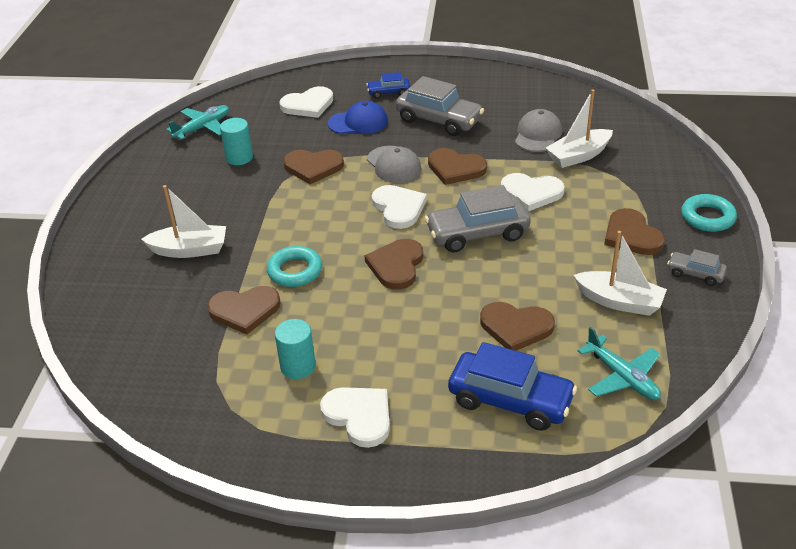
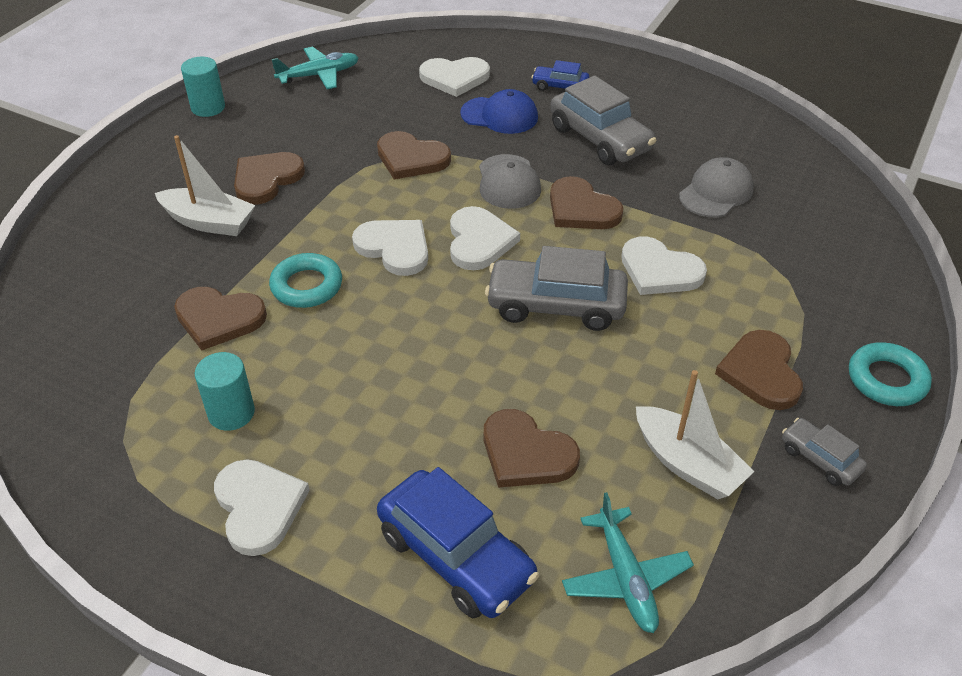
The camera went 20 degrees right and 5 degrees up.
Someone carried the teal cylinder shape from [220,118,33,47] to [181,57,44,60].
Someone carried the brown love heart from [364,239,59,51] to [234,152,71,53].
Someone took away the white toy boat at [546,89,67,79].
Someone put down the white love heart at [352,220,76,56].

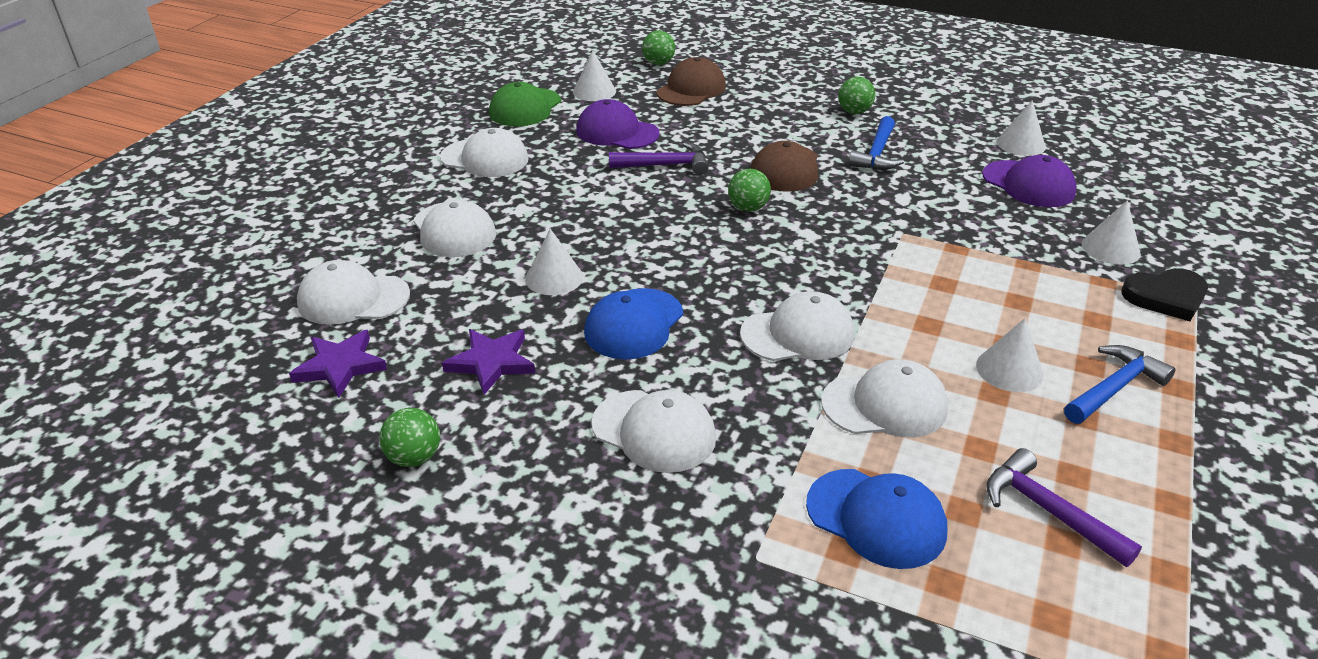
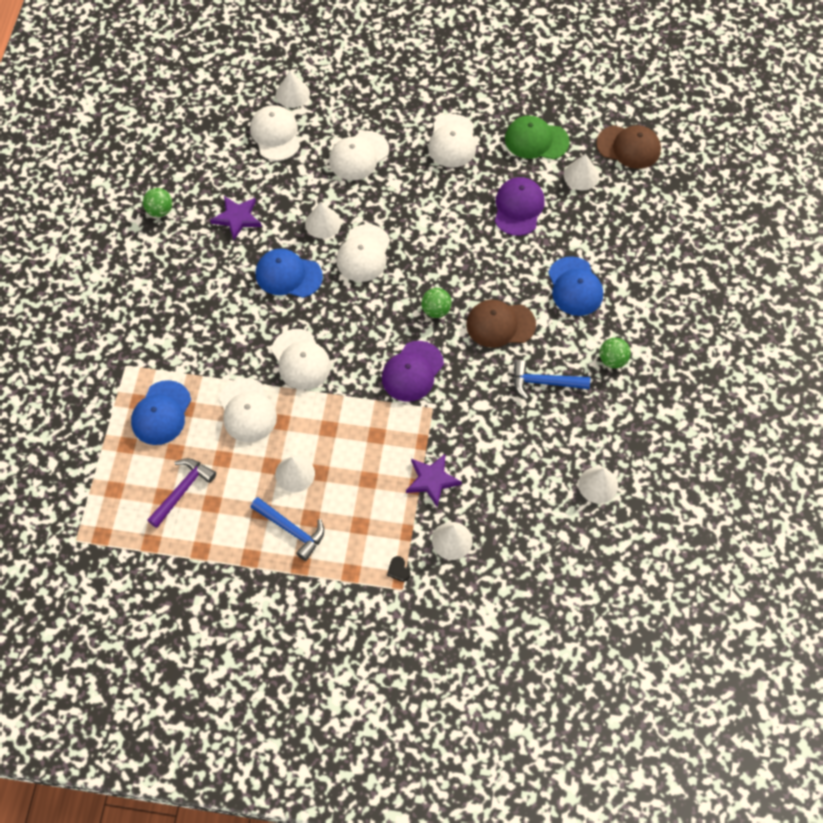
The camera went 75 degrees right and 25 degrees up.
Someone carried the purple five-pointed star from [289,330,98,68] to [406,454,56,53].
Someone carried the white cap from [592,390,124,83] to [336,224,54,58].
Someone took away the purple claw hammer at [609,142,99,33].
Someone took away the green sphere at [642,30,33,35].
Someone carried the brown cap from [657,57,69,49] to [596,125,65,44].
Someone carried the purple cap from [982,155,95,52] to [382,341,62,61].
Someone scaled the black love heart at [1121,268,87,53] by 0.47.
Someone put down the white solid cone at [276,71,34,37].
Someone put down the blue cap at [548,256,55,60].

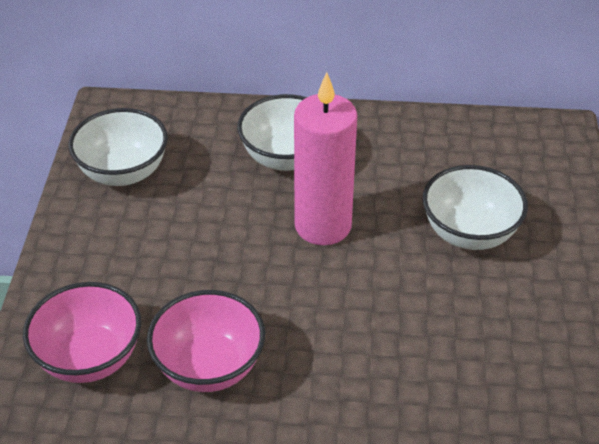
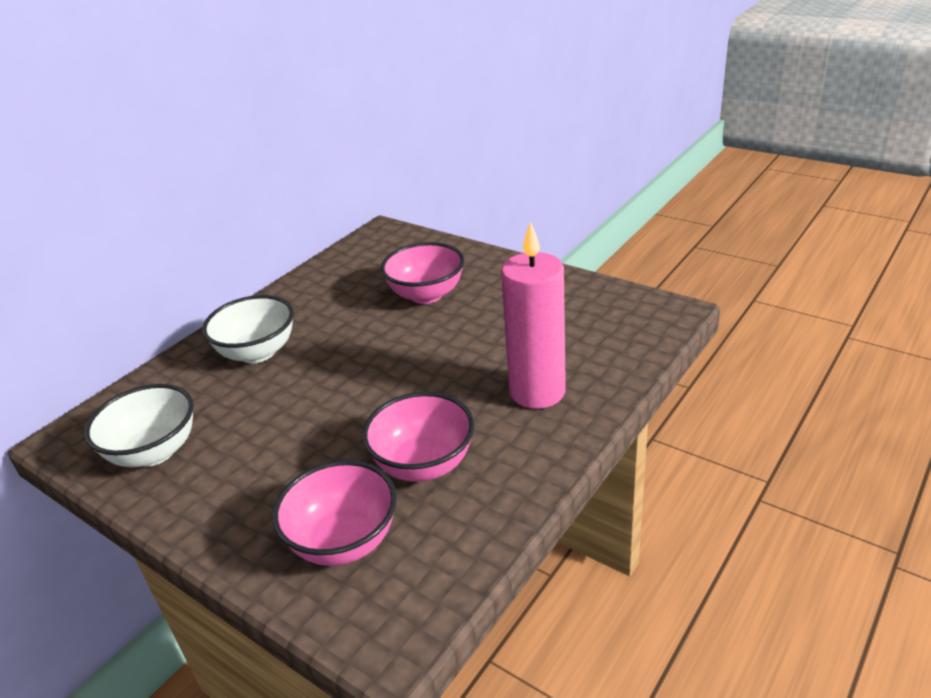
The camera went 55 degrees left and 10 degrees down.
Someone carried the rosy wax candle from [294,72,63,173] to [501,221,65,188].
Someone repainted the white bowl at [422,165,106,85], which became the rosy bowl at [381,242,83,62].

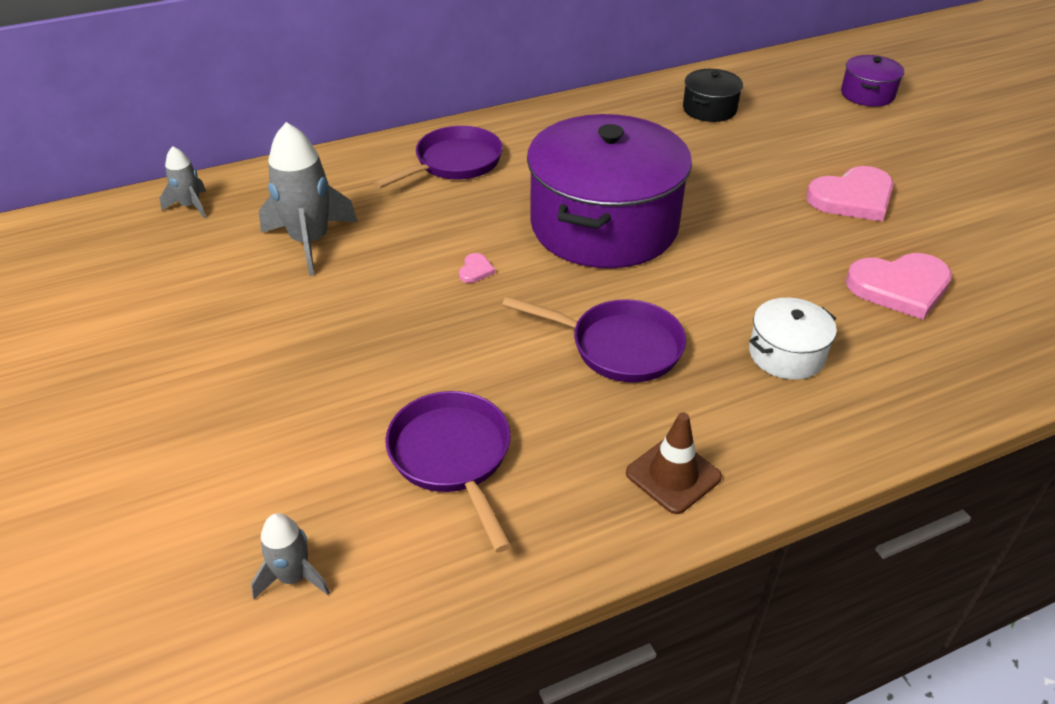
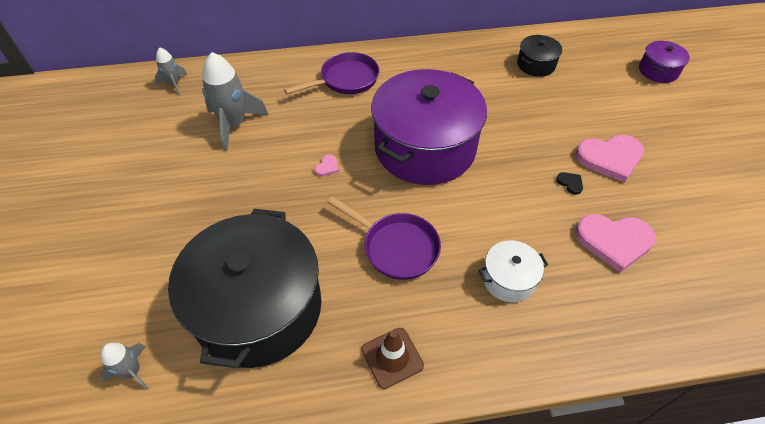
The camera went 15 degrees right and 10 degrees up.
Someone swapped the purple pan at [385,391,127,162] for the black cooking pot at [168,209,153,159].
Someone put down the black love heart at [556,172,27,23].

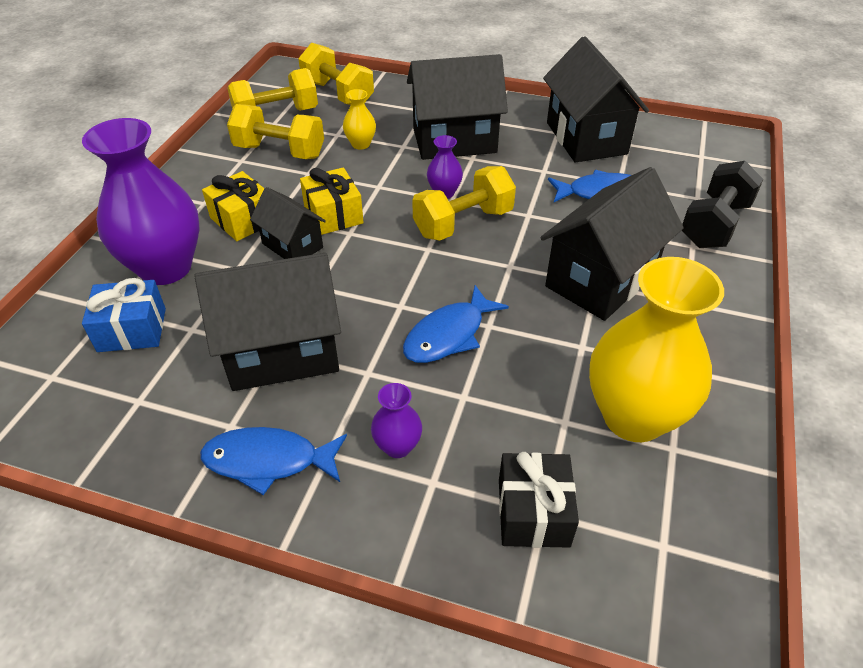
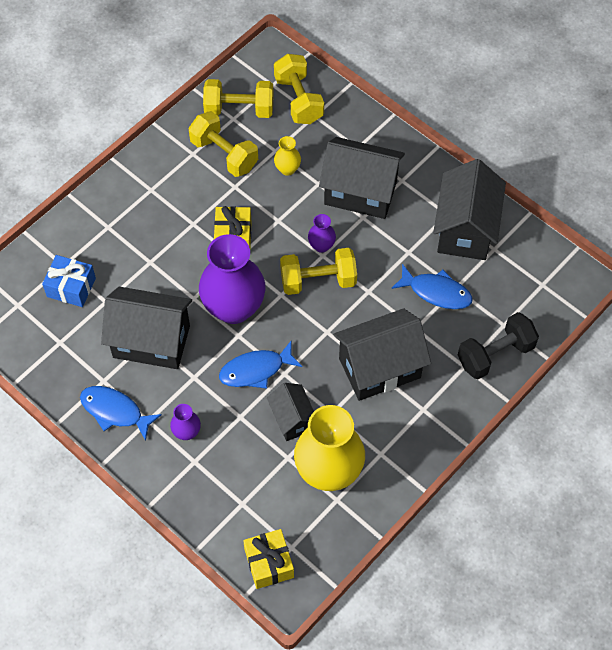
The camera went 25 degrees right and 15 degrees up.
Someone carried the purple vase from [82,118,118,167] to [199,234,67,90].
Someone carried the bright yellow present from [202,171,62,70] to [243,529,51,60].
Someone carried the black toy house from [250,187,76,72] to [267,383,47,58].
Someone took away the black present at [499,452,80,96].

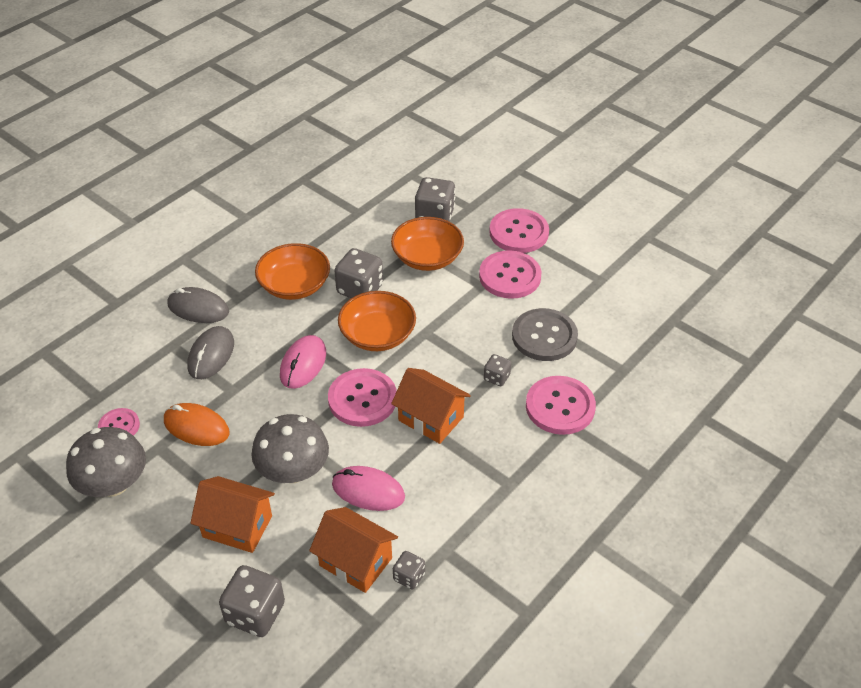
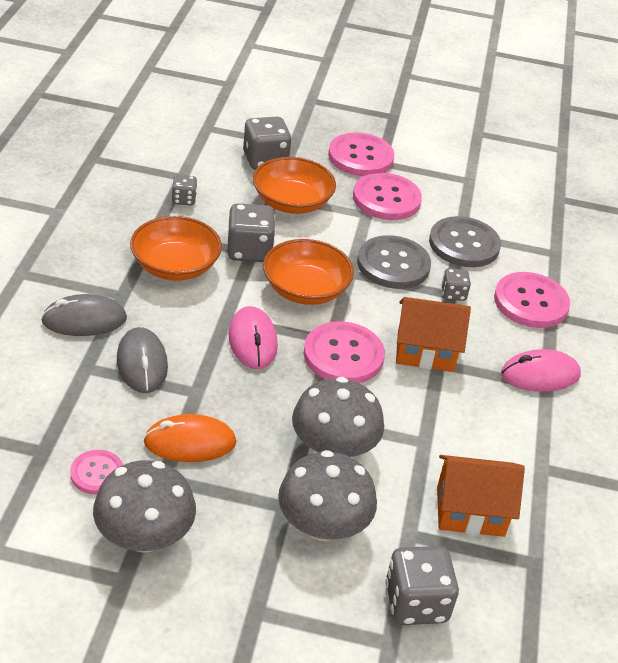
The camera went 35 degrees left and 5 degrees down.
Someone swapped the orange toy house at [191,476,84,77] for the gray toadstool at [278,450,99,91].
Someone carried the rosy PC mouse from [332,466,73,45] to [501,349,80,43].
Someone carried the gray dice from [393,551,32,39] to [172,175,25,30].
Someone put down the gray shirt button at [357,235,74,54].

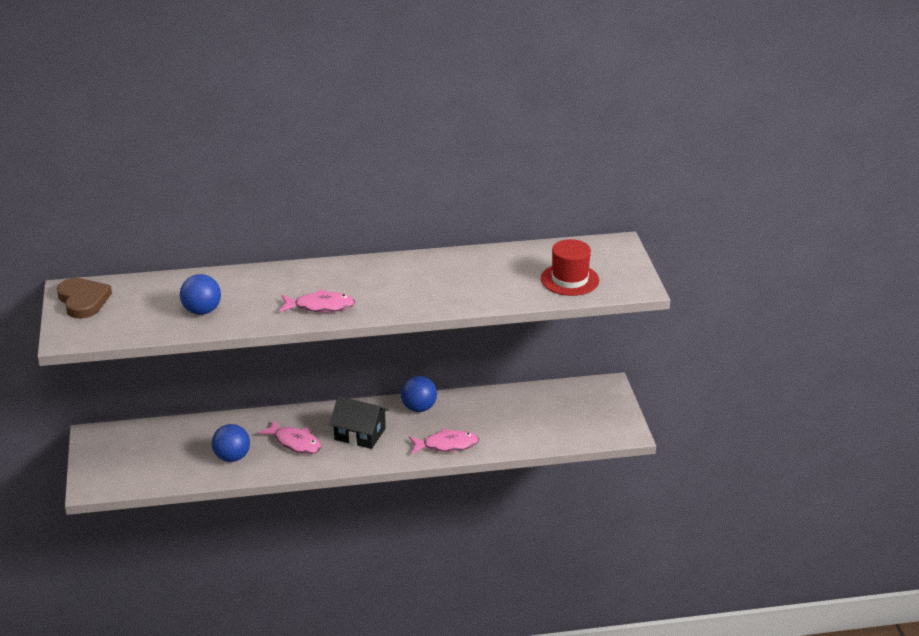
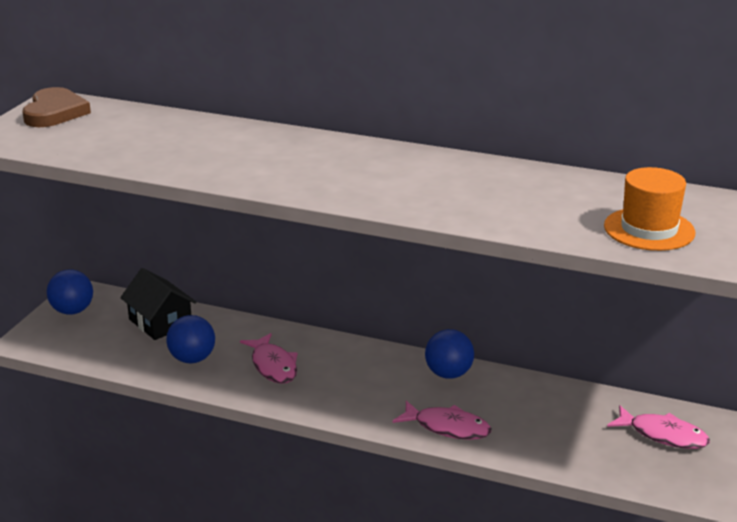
The camera went 30 degrees right and 5 degrees down.
Someone carried the blue sphere from [180,274,41,41] to [47,269,46,46].
Someone carried the rosy toy fish from [279,290,76,23] to [607,405,103,44].
Someone carried the black toy house from [329,396,60,53] to [120,268,77,72].
Someone repainted the red tall hat at [541,239,58,57], which became the orange tall hat at [604,167,91,84].

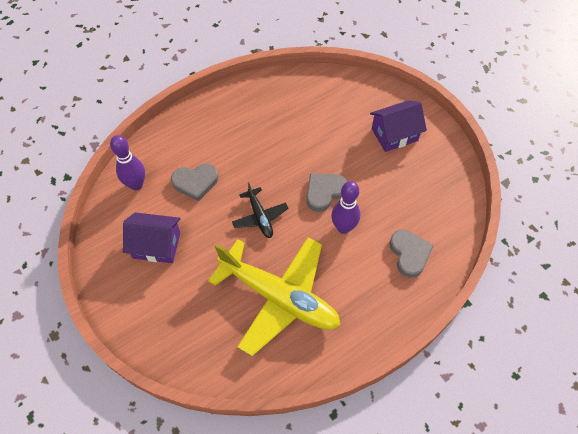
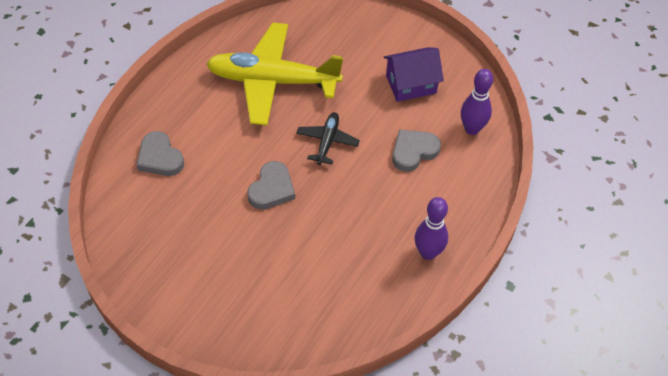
The camera went 155 degrees right and 5 degrees down.
Someone rotated the black plane at [232,182,57,56] by 60 degrees clockwise.
Someone carried the purple tenpin from [331,181,29,53] to [415,197,33,63].
Someone took away the purple toy house at [370,101,57,51].

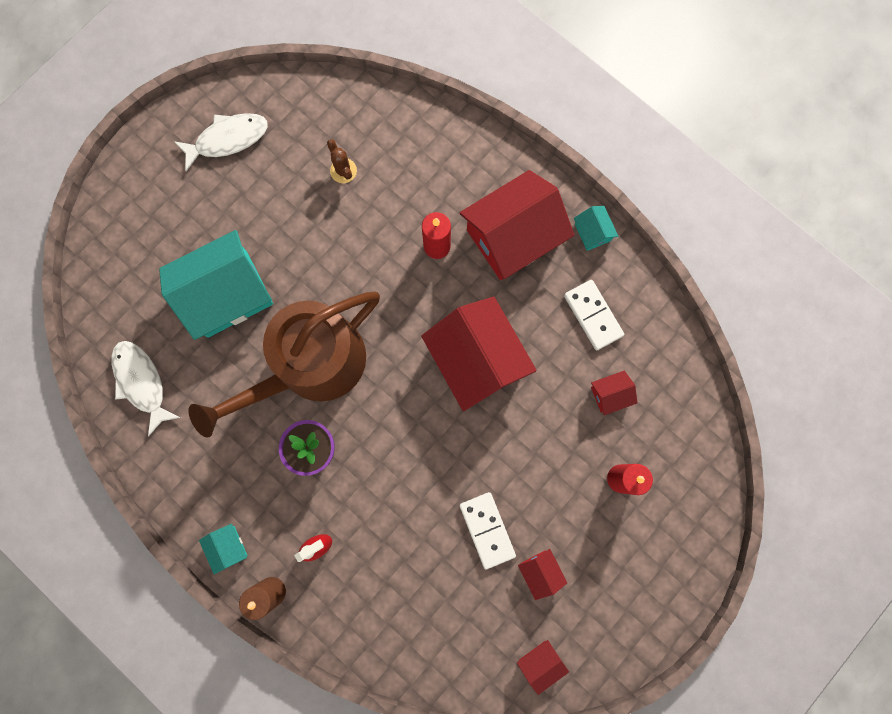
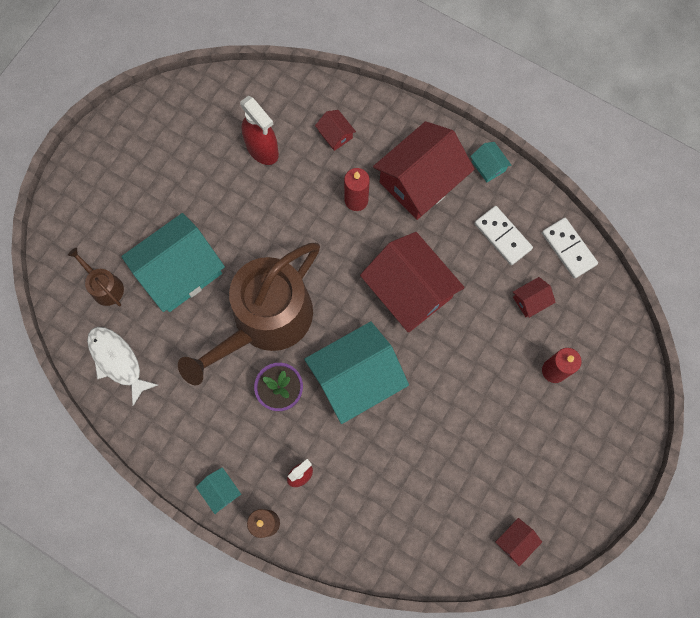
The camera went 10 degrees left and 5 degrees down.
Someone took away the white toy fish at [174,113,94,58].
Someone swapped the brown prickly plant at [327,139,30,44] for the red spray bottle at [240,96,39,69].
Someone carried the white domino tile from [460,492,56,77] to [542,218,56,61].
Someone carried the red toy house from [518,549,49,51] to [315,110,41,41].
Someone put down the brown watering pot at [68,248,56,58].
Someone put down the teal toy house at [304,322,105,102].

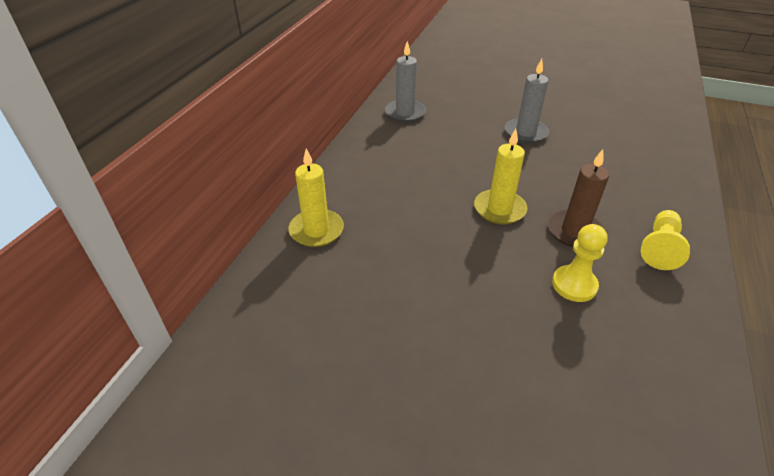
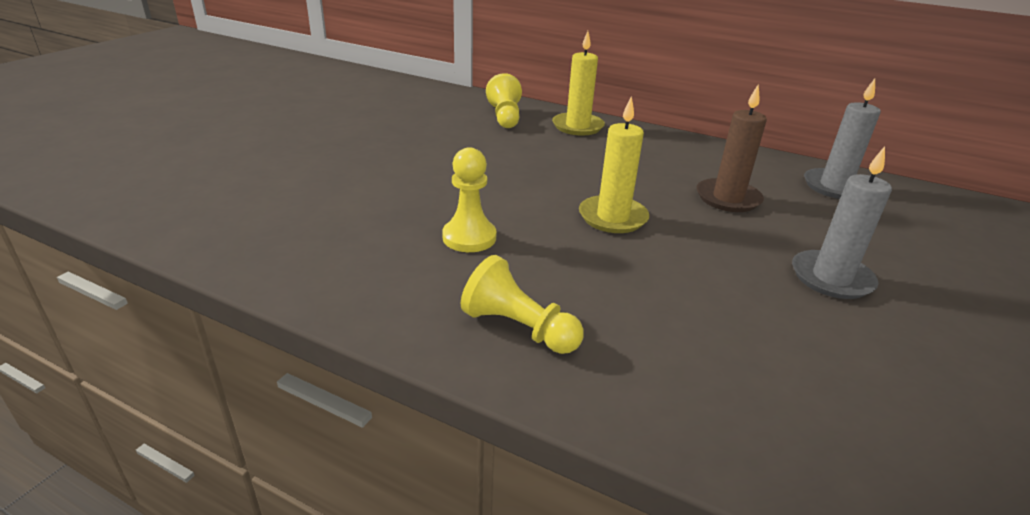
The camera went 95 degrees right and 10 degrees down.
Someone carried the brown wax candle from [548,149,61,98] to [696,84,71,128].
Someone put down the bright yellow chess pawn at [486,73,36,55].

